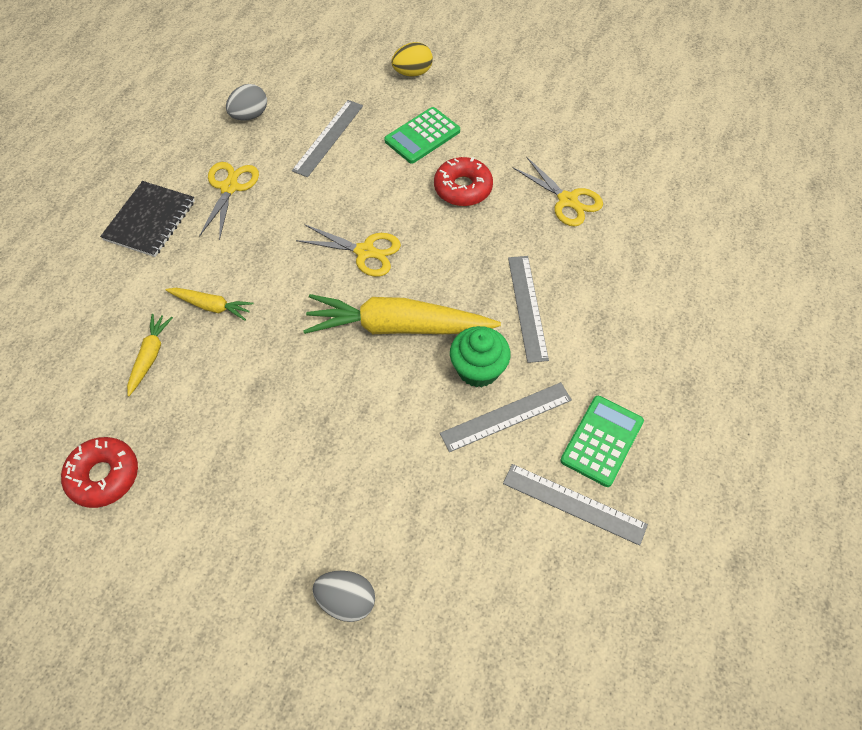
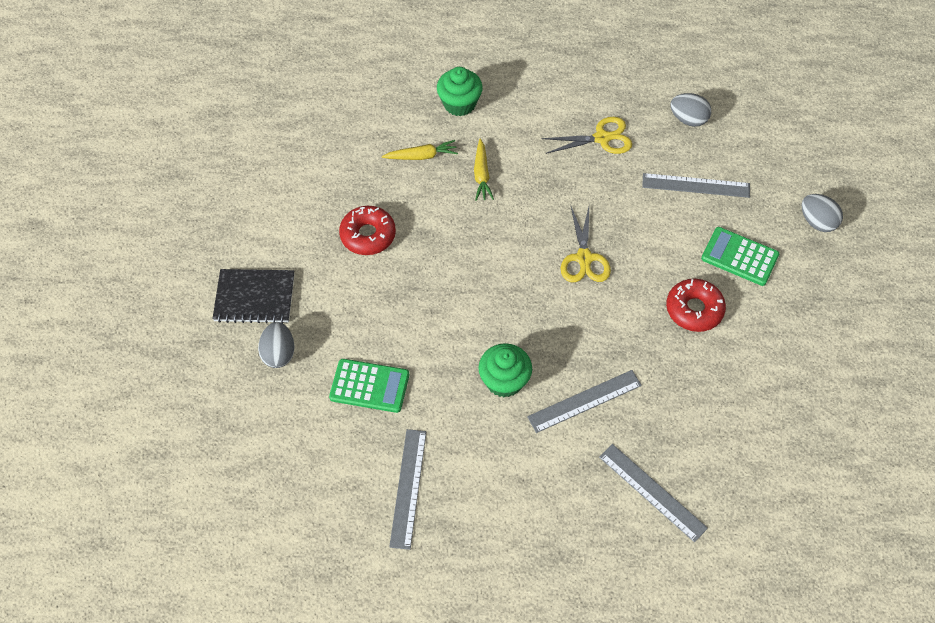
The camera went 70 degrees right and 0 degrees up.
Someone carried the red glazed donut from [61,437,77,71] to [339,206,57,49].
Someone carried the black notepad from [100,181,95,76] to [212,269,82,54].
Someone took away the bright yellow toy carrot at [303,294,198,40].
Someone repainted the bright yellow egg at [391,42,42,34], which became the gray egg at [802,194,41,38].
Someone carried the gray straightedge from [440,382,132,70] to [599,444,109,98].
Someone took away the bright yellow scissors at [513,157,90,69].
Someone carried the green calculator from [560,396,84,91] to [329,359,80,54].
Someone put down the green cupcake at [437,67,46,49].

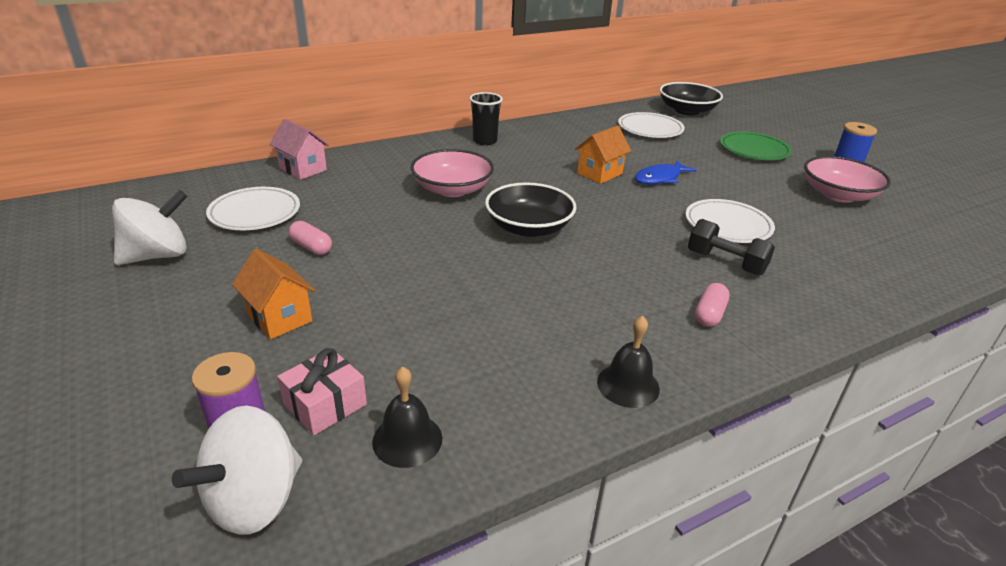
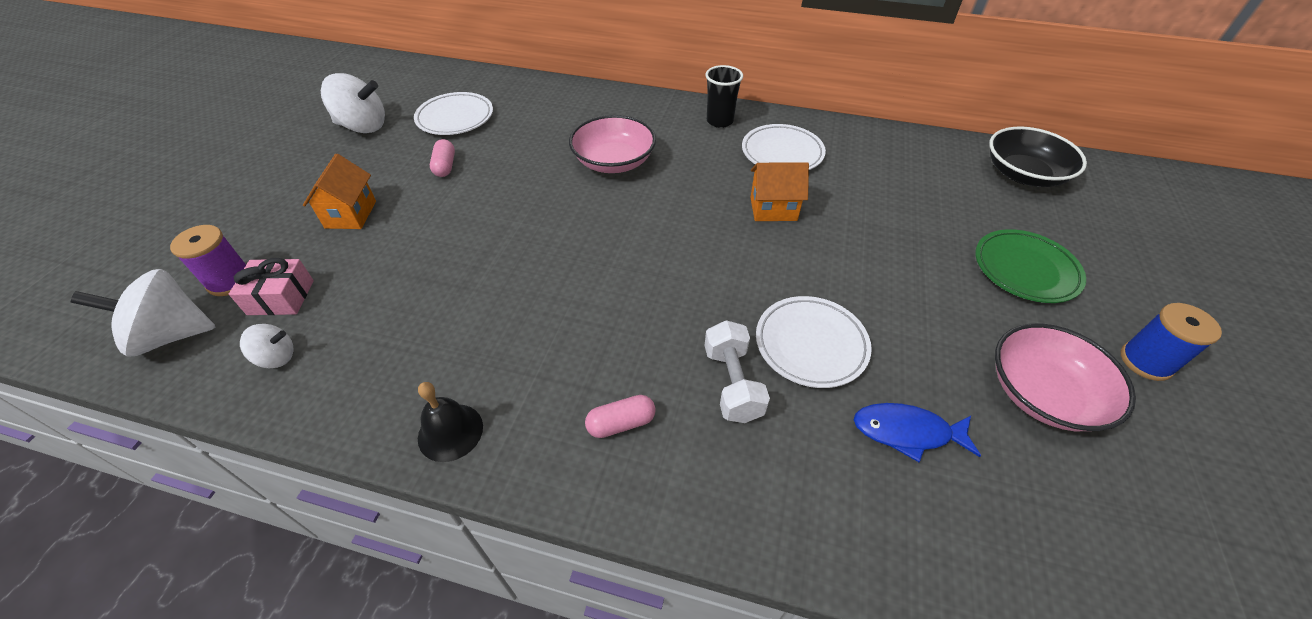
The camera went 45 degrees right and 15 degrees up.
Someone took away the rosy toy house at [270,119,59,61].
Someone swapped the black hand bell at [372,367,70,101] for the white whirligig at [240,324,53,44].
Someone took away the black bowl at [485,182,91,55].
Someone carried the white dinner plate from [618,112,67,26] to [742,124,84,46].
Someone carried the blue toy fish from [635,161,62,23] to [854,403,127,59].
Someone repainted the black hand weight at [688,219,87,56], which became the white hand weight at [705,320,65,103].

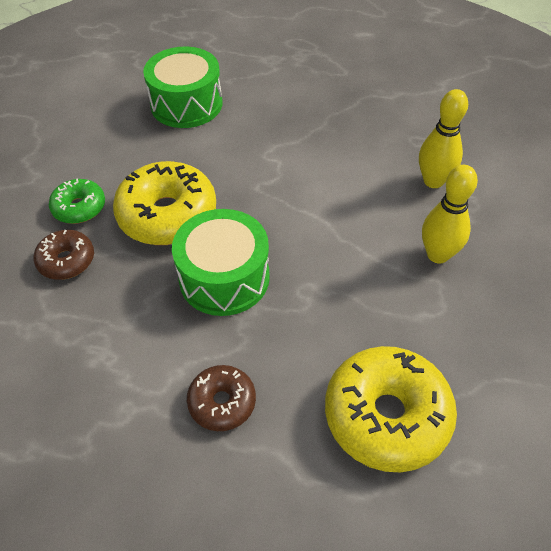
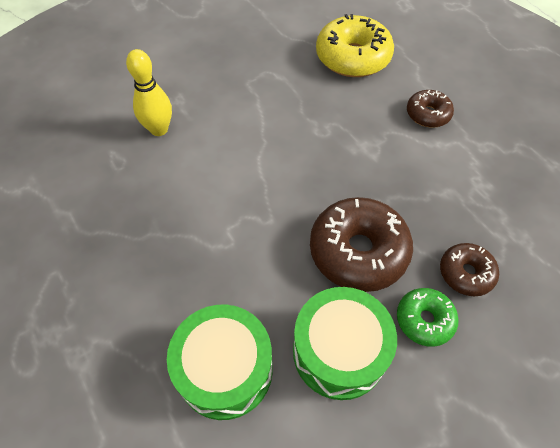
The camera went 135 degrees left and 5 degrees up.
Someone repainted the bright yellow glazed donut at [113,161,103,84], which became the brown glazed donut at [310,197,103,95].
Someone carried the green toy drum from [172,209,98,107] to [293,287,104,113].
Someone took away the bright yellow tenpin at [422,165,56,98].

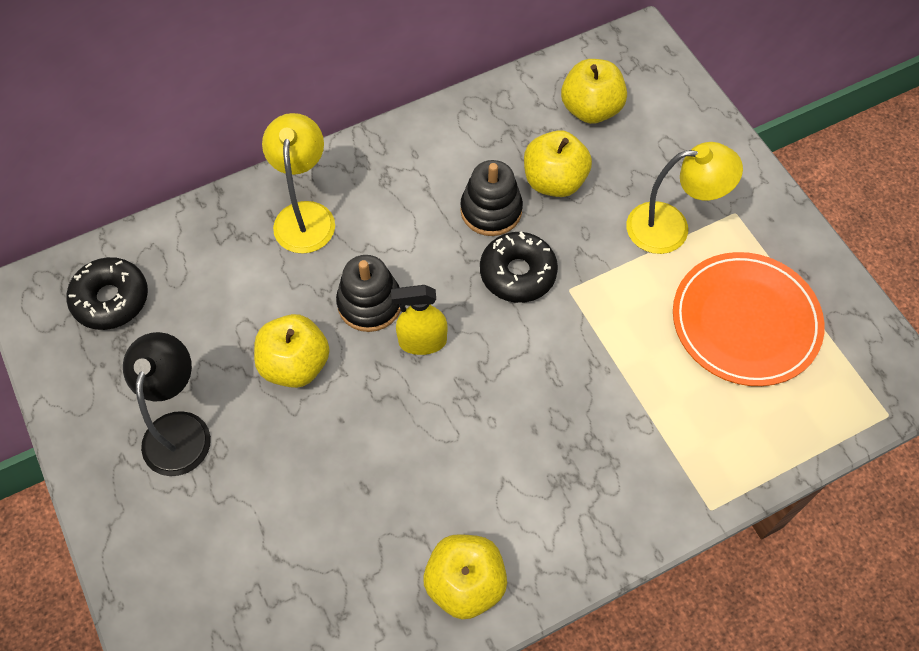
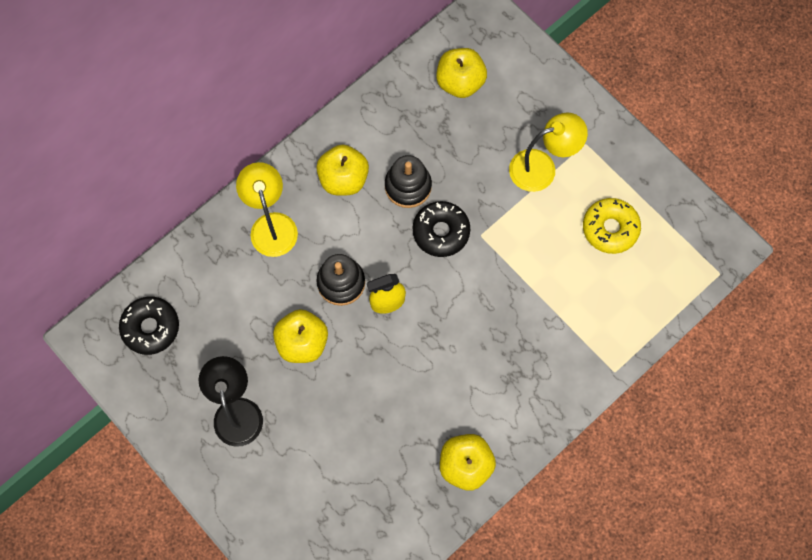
The camera went 15 degrees left and 10 degrees up.
Someone carried the bright yellow toy apple from [524,130,68,67] to [316,145,53,51].
Someone swapped the orange dinner plate at [673,252,152,134] for the bright yellow glazed donut at [583,198,58,56].

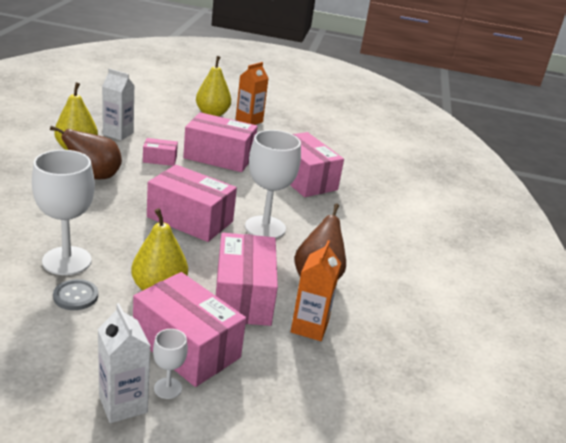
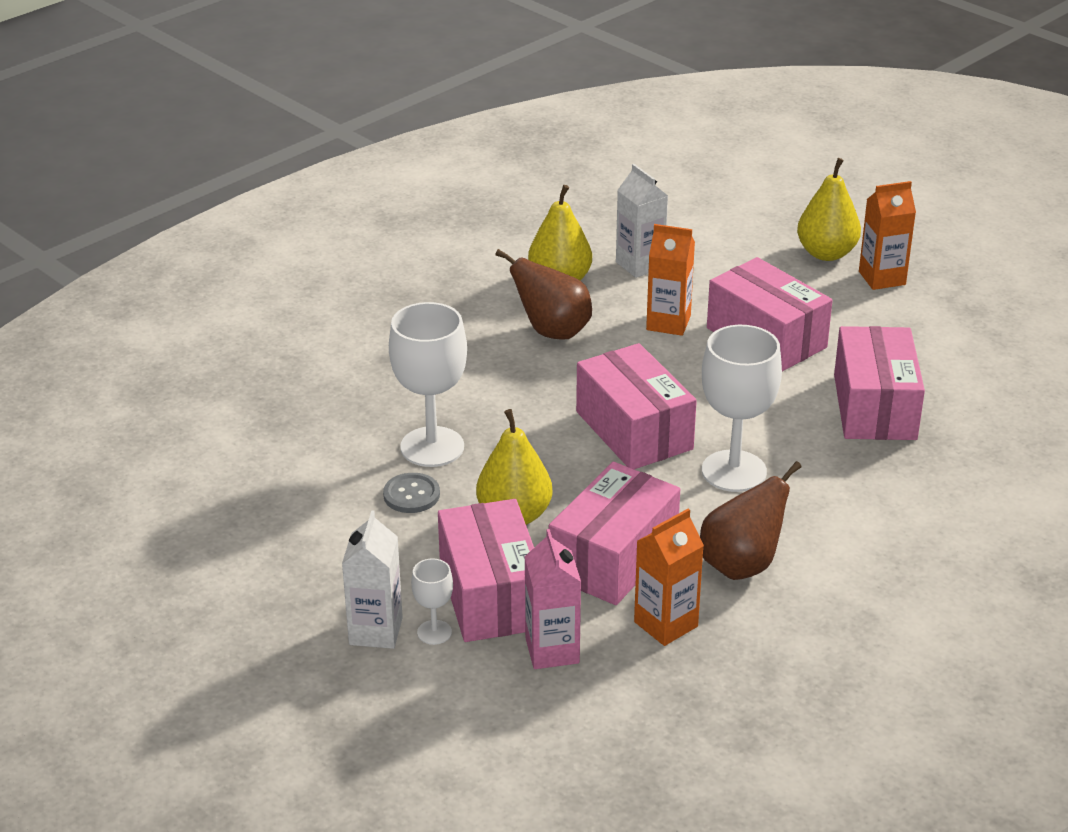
The camera went 40 degrees right and 5 degrees up.
Someone swapped the rosy package at [143,138,35,28] for the orange carton at [646,224,49,112].
Someone put down the rosy carton at [525,529,56,140].

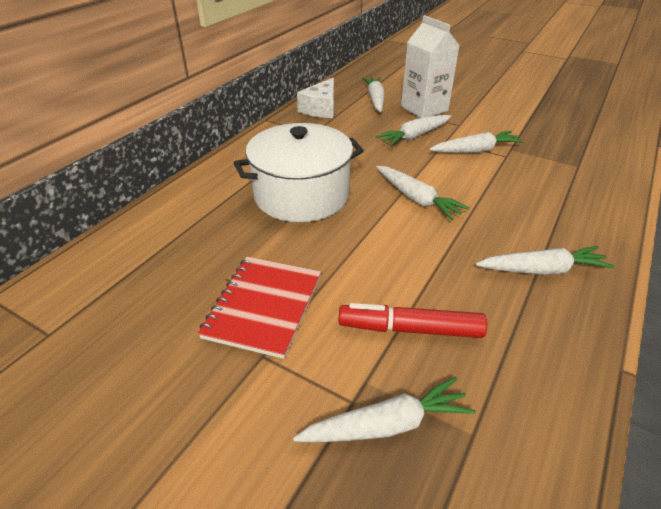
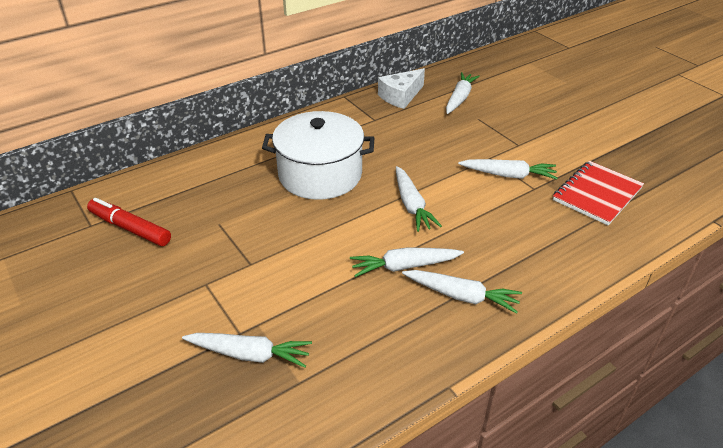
The camera went 25 degrees right and 0 degrees up.
Someone carried the red notepad from [198,257,123,102] to [553,161,91,64].
Someone carried the red marker pen from [339,303,148,35] to [87,198,84,48].
Someone carried the white toy carrot from [376,115,75,31] to [350,248,114,29].
Someone took away the white carton at [401,15,59,103].

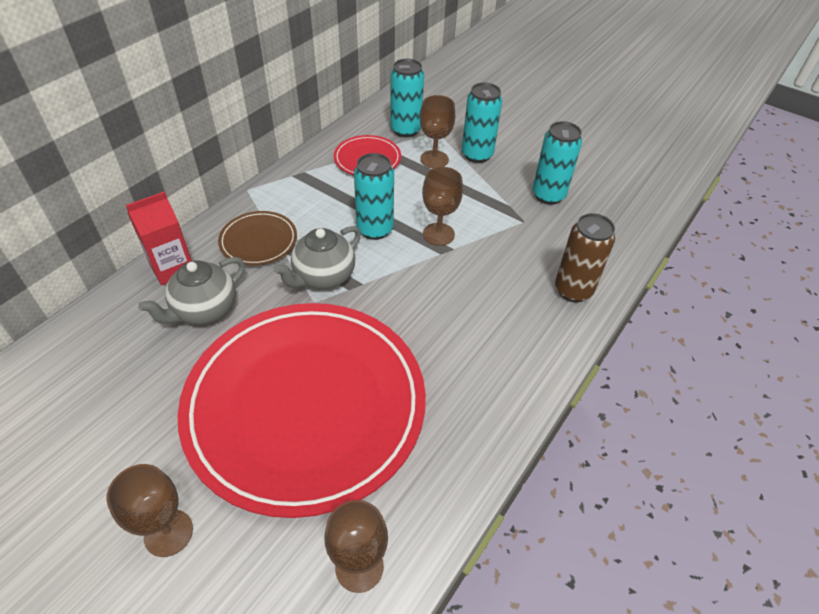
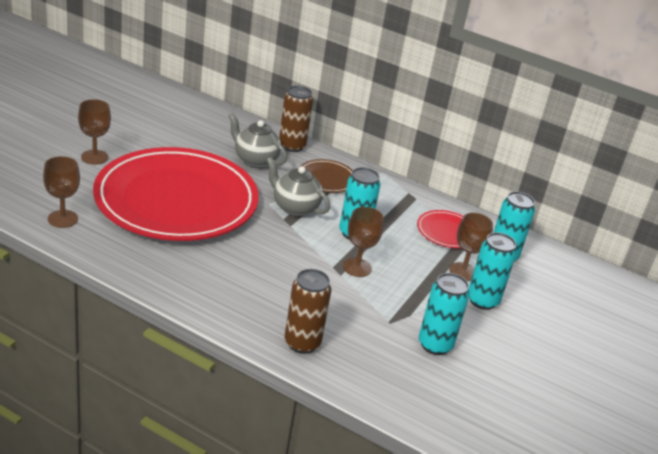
The camera went 80 degrees right and 15 degrees down.
Someone swapped the red carton at [126,191,66,94] for the brown soda can at [279,86,34,66].

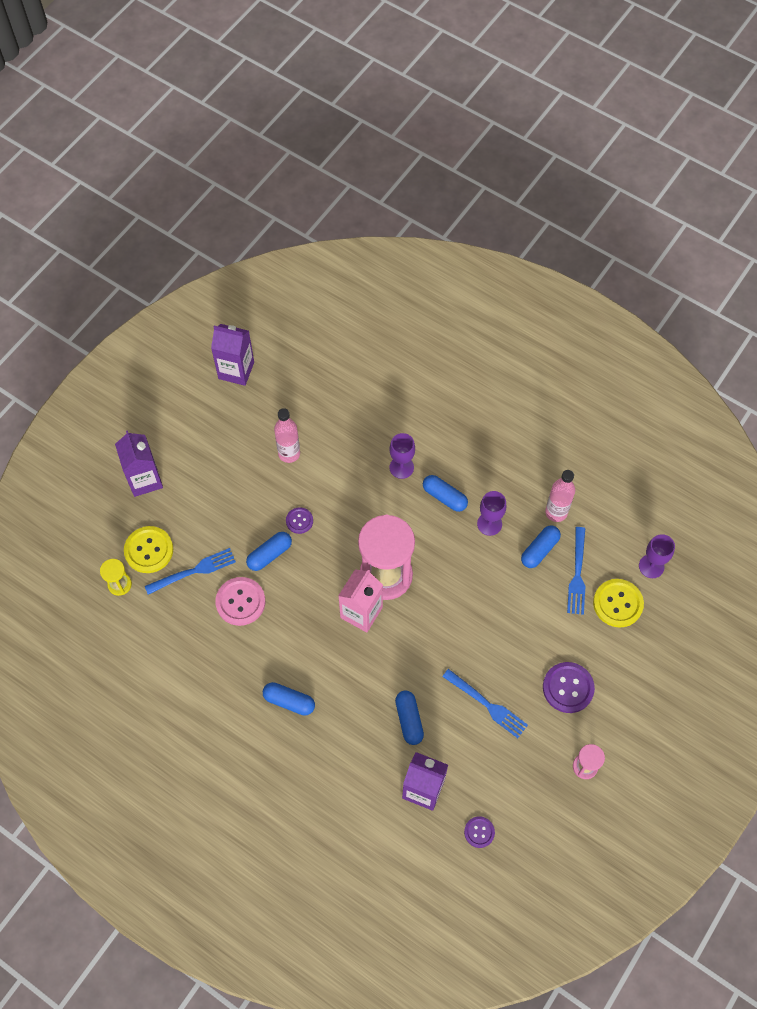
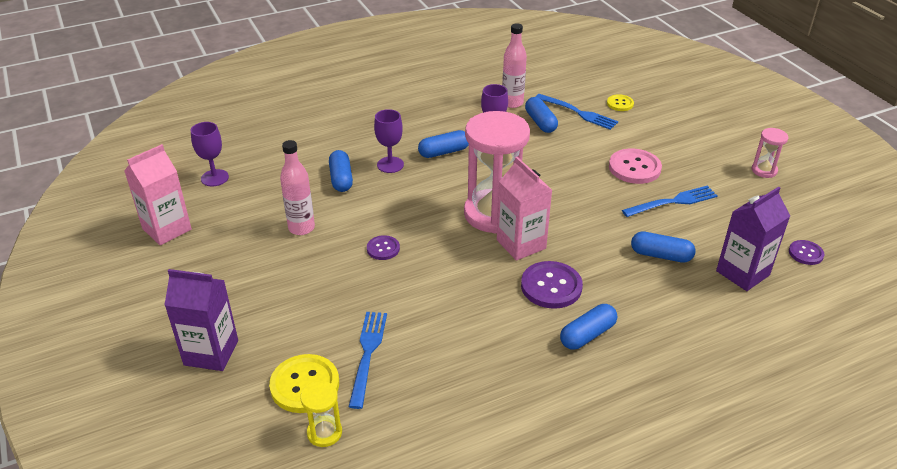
The camera went 60 degrees left and 25 degrees down.
Someone repainted the purple carton at [211,324,43,62], which became the rosy carton at [124,144,68,101].
Someone carried the rosy shirt button from [215,577,50,49] to [609,149,53,35].
Someone carried the blue pill shape from [246,532,46,39] to [329,150,24,42].
Someone carried the purple shirt button from [543,662,52,51] to [521,261,62,48].
Someone scaled the bright yellow shirt button at [593,579,51,48] by 0.57.
Someone carried the purple wine glass from [639,534,36,44] to [191,122,38,64].

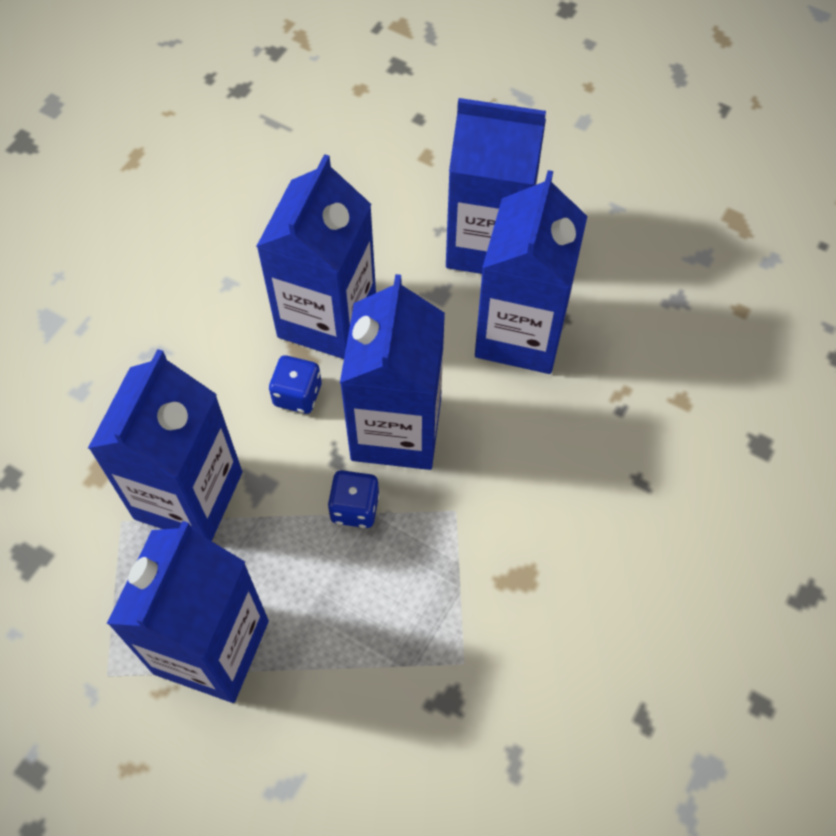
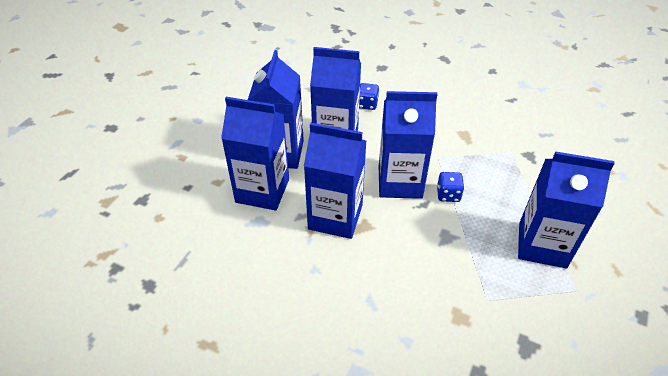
The camera went 95 degrees left and 15 degrees down.
Someone carried the blue carton from [88,349,155,192] to [221,97,68,113].
Someone carried the blue dice from [269,355,53,59] to [359,83,20,27].

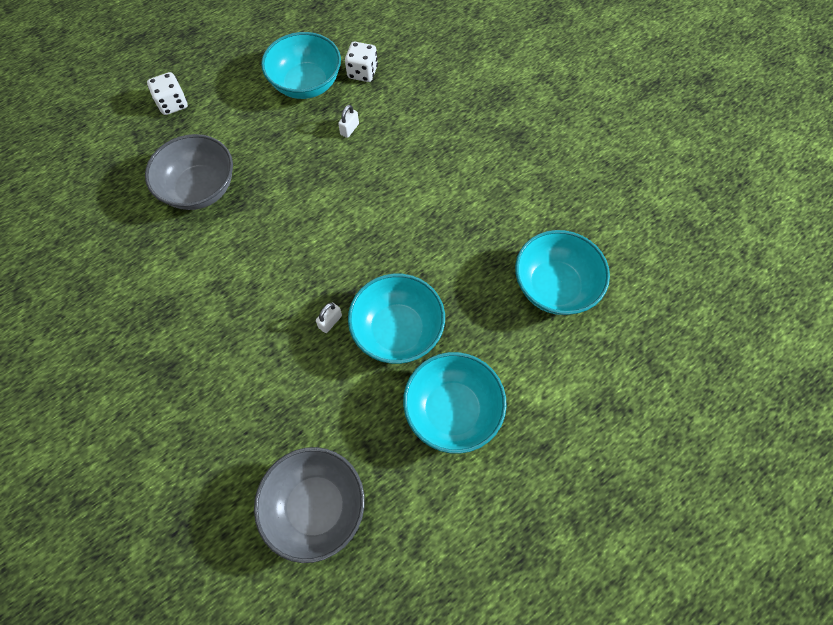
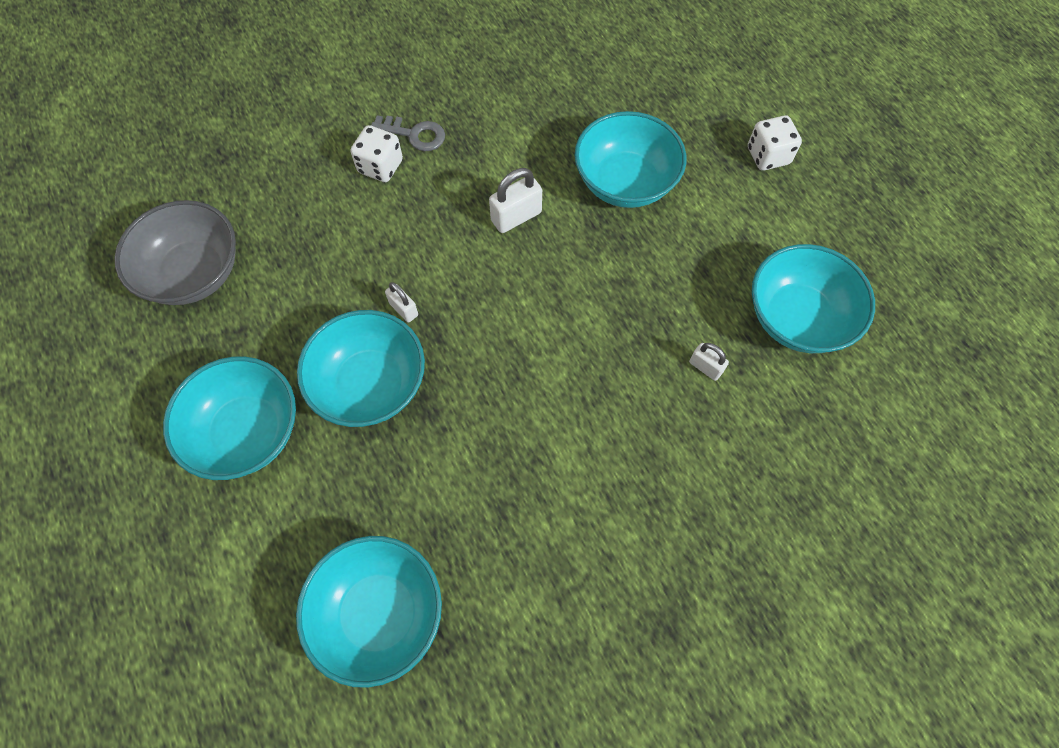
The camera went 100 degrees right and 0 degrees up.
Someone repainted the gray bowl at [145,134,88,76], which became the teal bowl at [575,111,111,97].
Someone carried the white dice from [345,42,33,40] to [350,125,53,57].
Someone put down the gray key at [371,115,74,36].
Someone put down the white padlock at [489,168,53,65].

